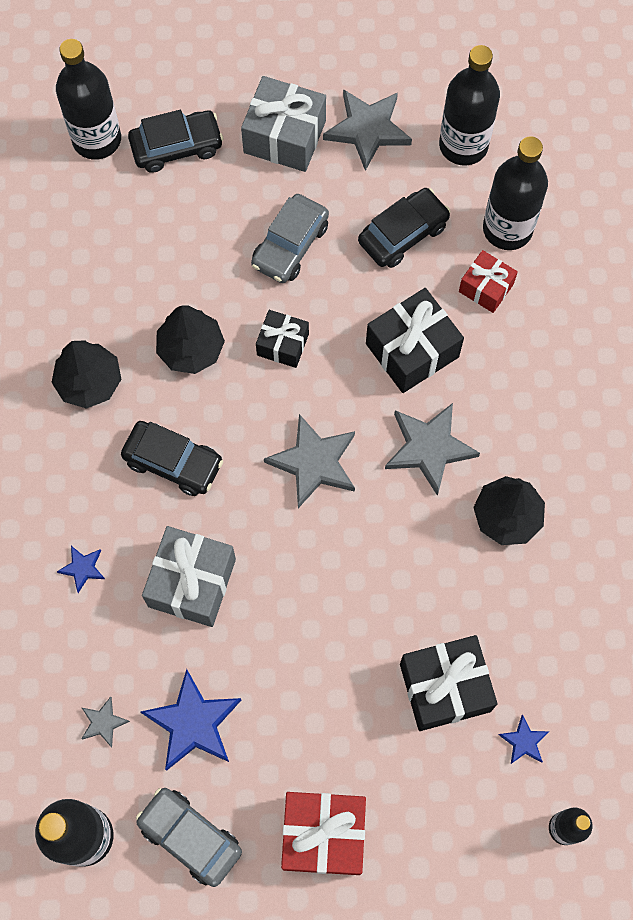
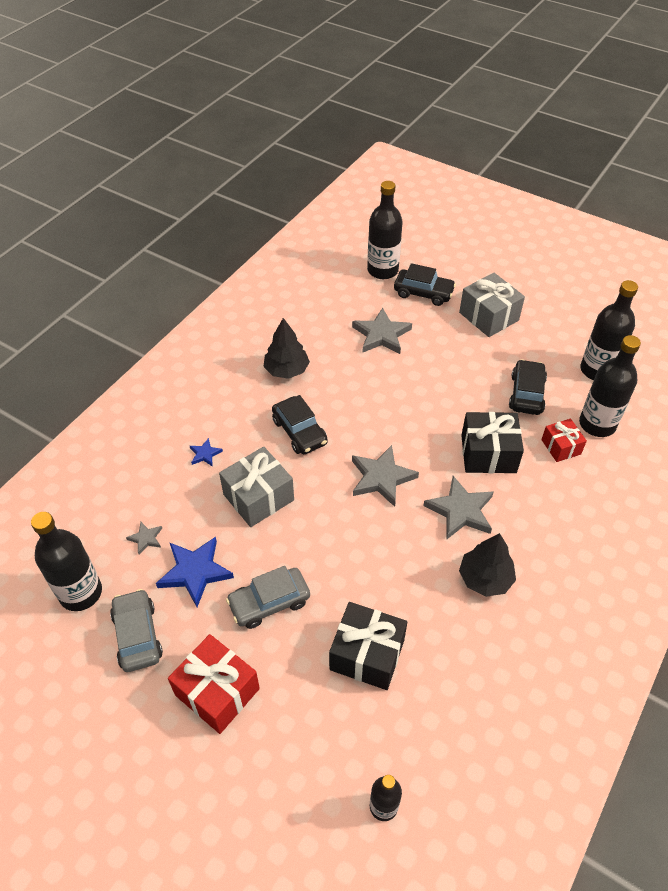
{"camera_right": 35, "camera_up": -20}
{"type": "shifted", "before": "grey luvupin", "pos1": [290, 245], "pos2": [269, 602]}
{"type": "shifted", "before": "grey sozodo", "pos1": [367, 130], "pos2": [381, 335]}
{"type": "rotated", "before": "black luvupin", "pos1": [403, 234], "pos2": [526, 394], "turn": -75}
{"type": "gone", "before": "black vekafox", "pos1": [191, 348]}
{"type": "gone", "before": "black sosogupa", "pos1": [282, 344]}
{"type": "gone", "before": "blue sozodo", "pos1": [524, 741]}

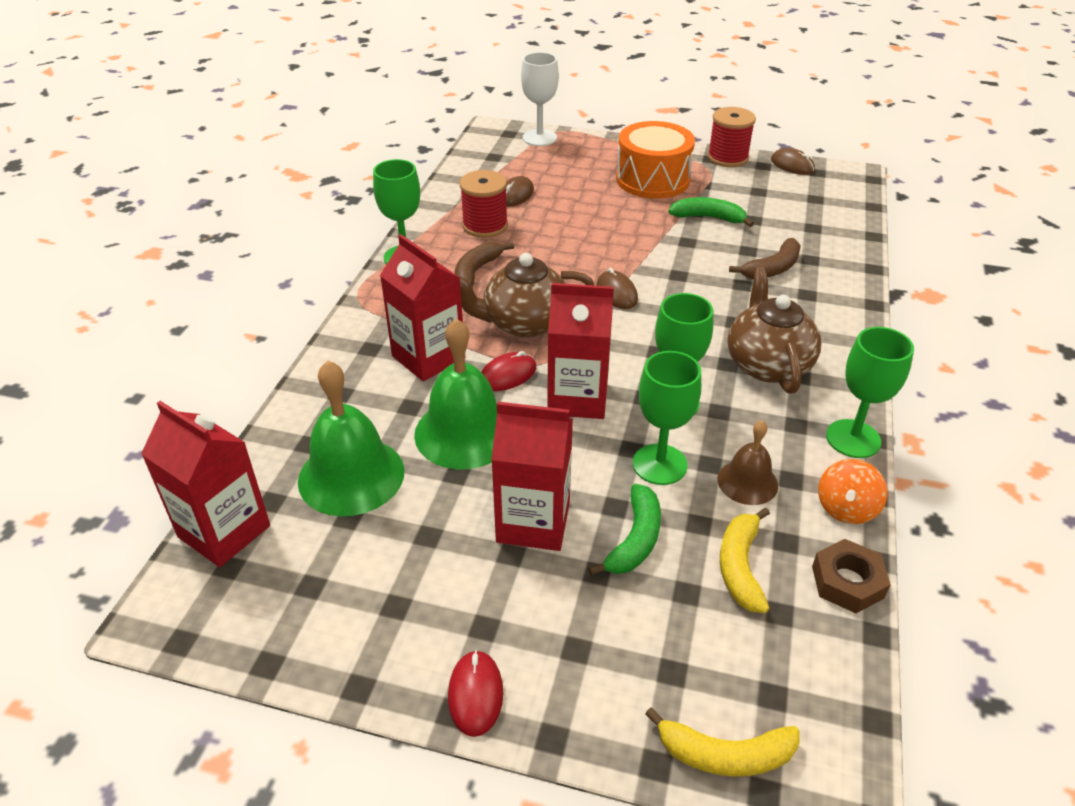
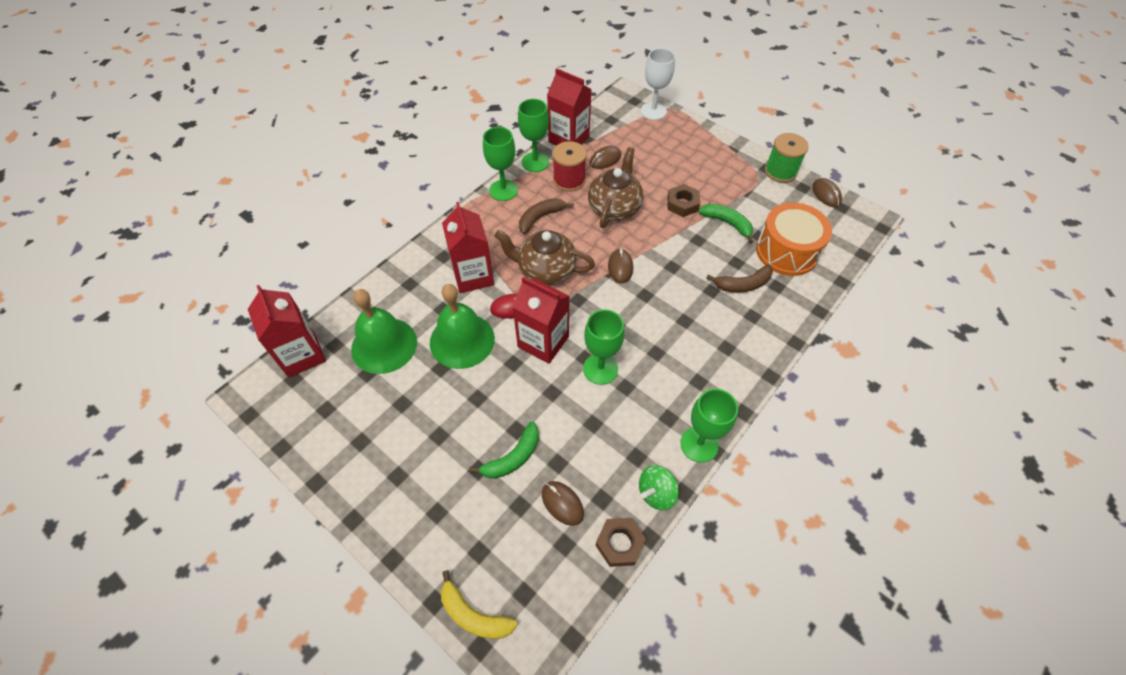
{"camera_right": 25, "camera_up": 15}
{"type": "shifted", "before": "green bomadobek", "pos1": [659, 464], "pos2": [535, 162]}
{"type": "swapped", "before": "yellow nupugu", "after": "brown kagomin", "pos1": [740, 567], "pos2": [562, 503]}
{"type": "shifted", "before": "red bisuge", "pos1": [533, 522], "pos2": [568, 139]}
{"type": "shifted", "before": "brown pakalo", "pos1": [767, 364], "pos2": [614, 208]}
{"type": "repainted", "before": "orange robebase", "after": "green robebase", "pos1": [846, 508], "pos2": [656, 493]}
{"type": "new", "after": "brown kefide", "pos2": [682, 204]}
{"type": "shifted", "before": "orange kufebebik", "pos1": [652, 179], "pos2": [786, 251]}
{"type": "repainted", "before": "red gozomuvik", "after": "green gozomuvik", "pos1": [727, 158], "pos2": [780, 171]}
{"type": "gone", "before": "red kagomin", "pos1": [475, 694]}
{"type": "gone", "before": "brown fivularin", "pos1": [747, 482]}

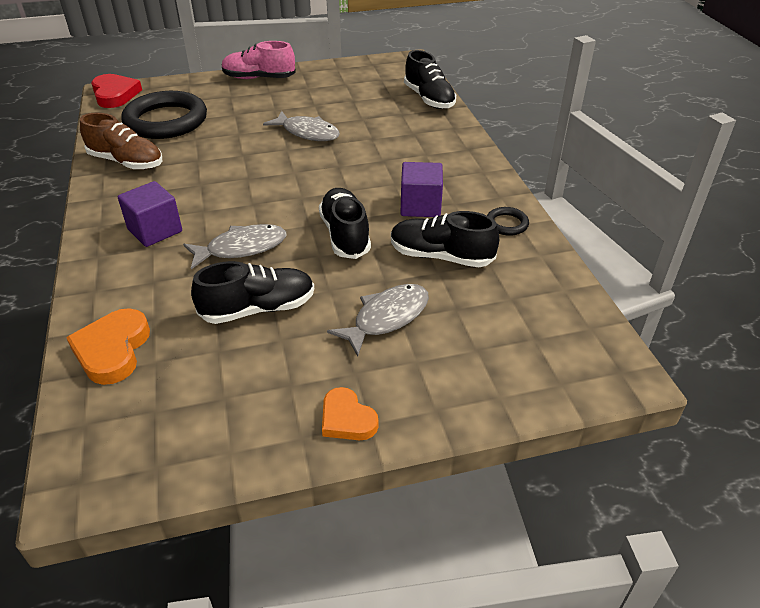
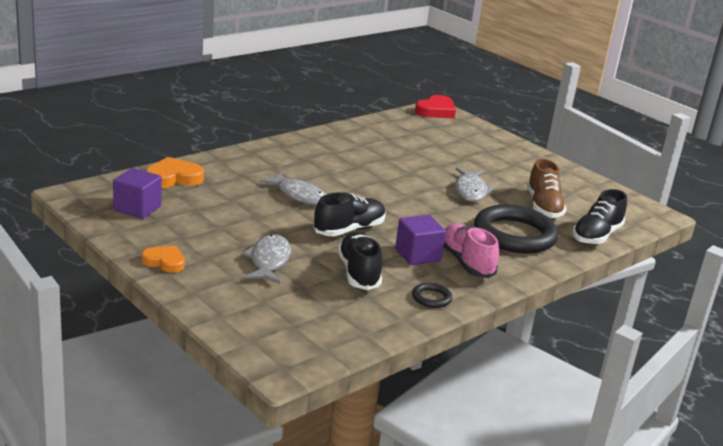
{"camera_right": 60, "camera_up": -15}
{"type": "shifted", "before": "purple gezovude", "pos1": [155, 230], "pos2": [137, 208]}
{"type": "rotated", "before": "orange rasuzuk", "pos1": [347, 419], "pos2": [164, 262], "turn": 90}
{"type": "rotated", "before": "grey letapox", "pos1": [386, 318], "pos2": [269, 261], "turn": -105}
{"type": "shifted", "before": "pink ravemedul", "pos1": [259, 78], "pos2": [466, 262]}
{"type": "shifted", "before": "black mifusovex", "pos1": [166, 121], "pos2": [514, 235]}
{"type": "shifted", "before": "brown ravemedul", "pos1": [126, 162], "pos2": [543, 207]}
{"type": "gone", "before": "black ravemedul", "pos1": [258, 309]}

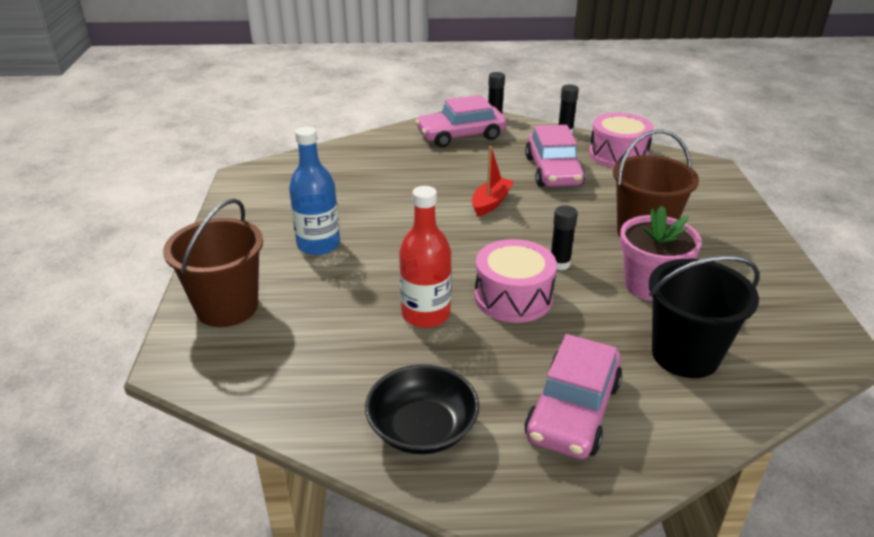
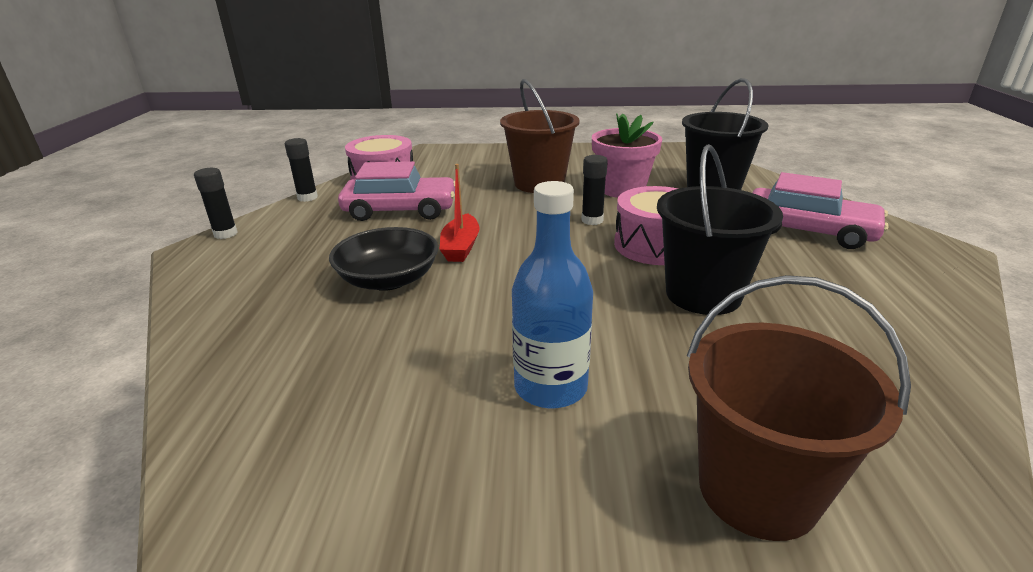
{"camera_right": -85, "camera_up": -5}
{"type": "shifted", "before": "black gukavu", "pos1": [422, 428], "pos2": [388, 279]}
{"type": "rotated", "before": "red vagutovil", "pos1": [491, 203], "pos2": [461, 247], "turn": -120}
{"type": "swapped", "before": "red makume", "after": "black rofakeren", "pos1": [425, 314], "pos2": [703, 294]}
{"type": "gone", "before": "pink luvupin", "pos1": [461, 135]}

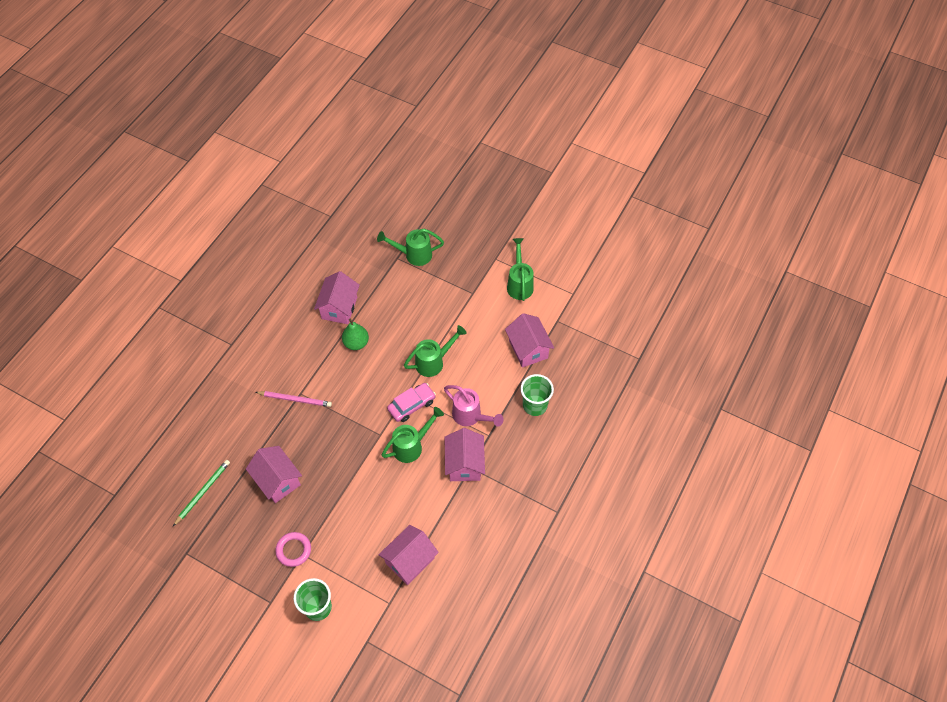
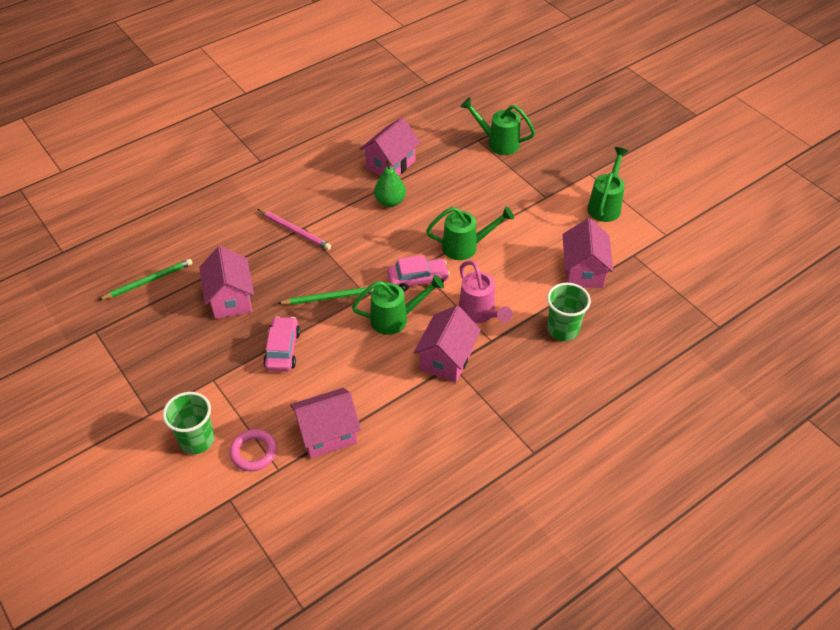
{"camera_right": 25, "camera_up": -10}
{"type": "shifted", "before": "pink mifusovex", "pos1": [293, 550], "pos2": [253, 452]}
{"type": "new", "after": "pink luvupin", "pos2": [282, 350]}
{"type": "new", "after": "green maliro", "pos2": [329, 297]}

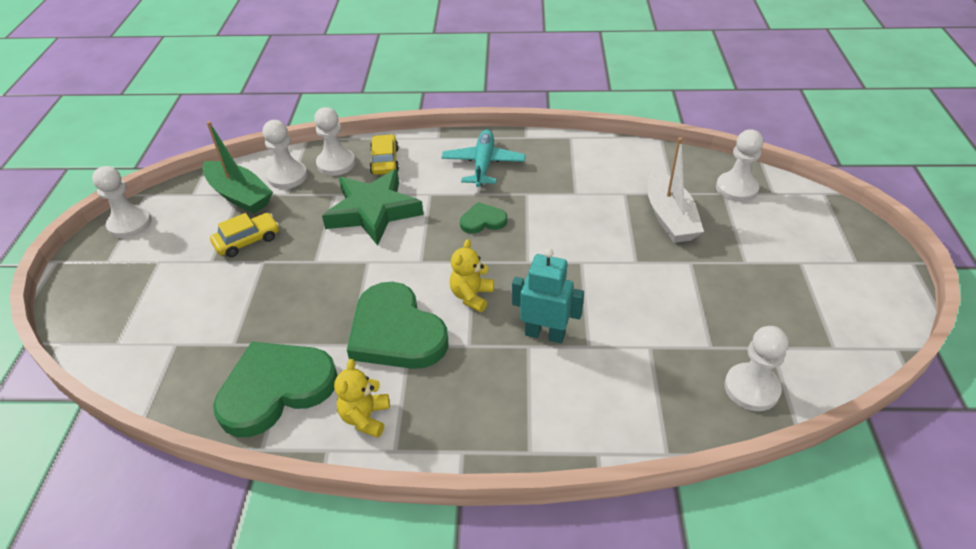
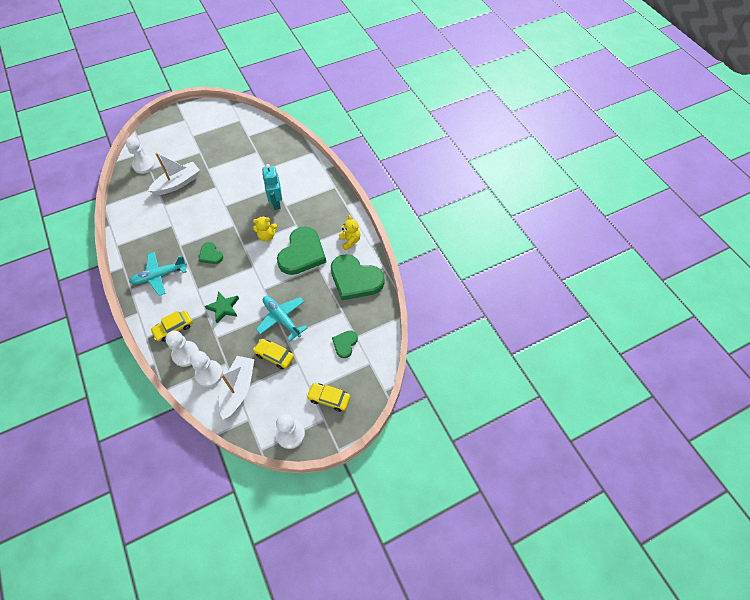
{"camera_right": -120, "camera_up": 15}
{"type": "scaled", "before": "green sozodo", "pos1": [373, 211], "pos2": [224, 308], "scale": 0.57}
{"type": "repainted", "before": "green vagutovil", "after": "white vagutovil", "pos1": [239, 195], "pos2": [238, 389]}
{"type": "new", "after": "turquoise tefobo", "pos2": [282, 318]}
{"type": "new", "after": "yellow luvupin", "pos2": [329, 398]}
{"type": "new", "after": "green rasuzuk", "pos2": [345, 344]}
{"type": "rotated", "before": "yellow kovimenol", "pos1": [365, 417], "pos2": [350, 241], "turn": -90}
{"type": "gone", "before": "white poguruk", "pos1": [751, 388]}

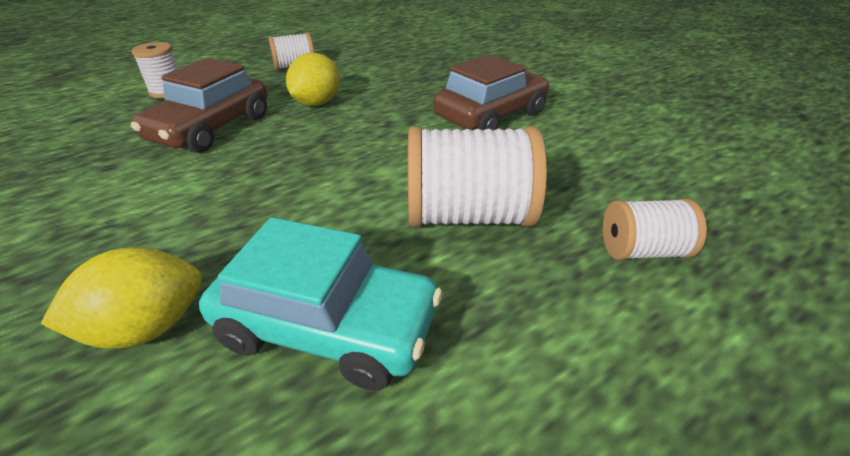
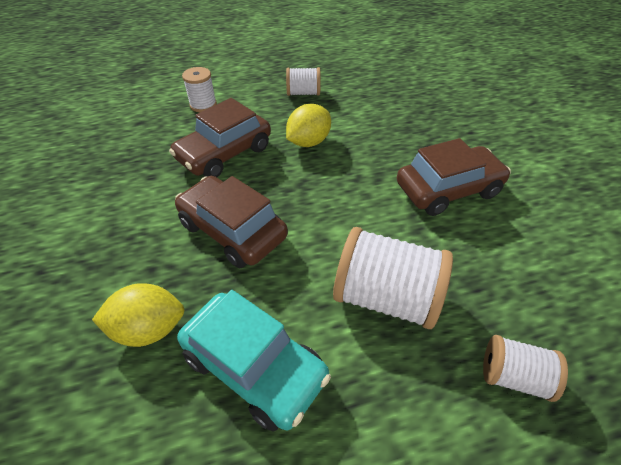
{"camera_right": 20, "camera_up": 10}
{"type": "new", "after": "brown luvupin", "pos2": [232, 230]}

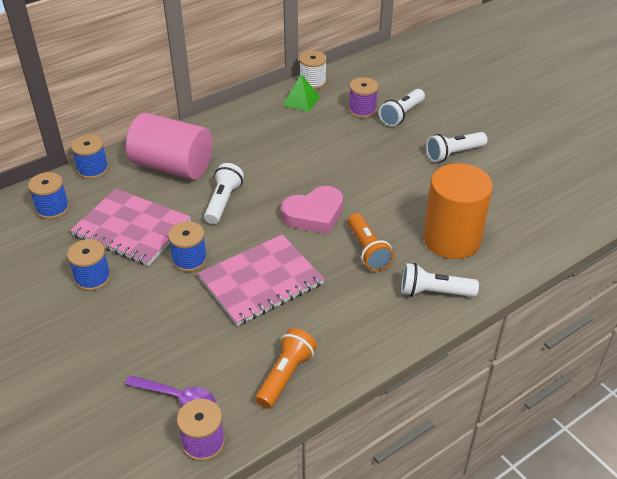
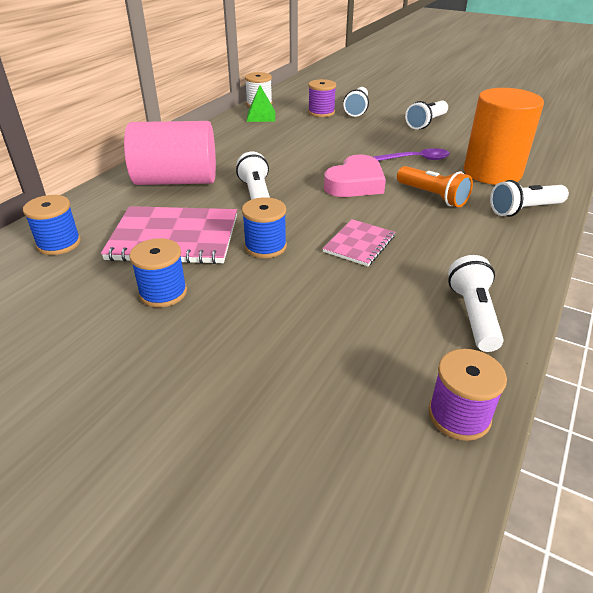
{"camera_right": -25, "camera_up": -5}
{"type": "scaled", "before": "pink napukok", "pos1": [261, 281], "pos2": [359, 244], "scale": 0.55}
{"type": "shifted", "before": "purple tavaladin", "pos1": [177, 397], "pos2": [416, 159]}
{"type": "repainted", "before": "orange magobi", "after": "white magobi", "pos1": [285, 375], "pos2": [473, 315]}
{"type": "gone", "before": "blue gozomuvik", "pos1": [93, 169]}

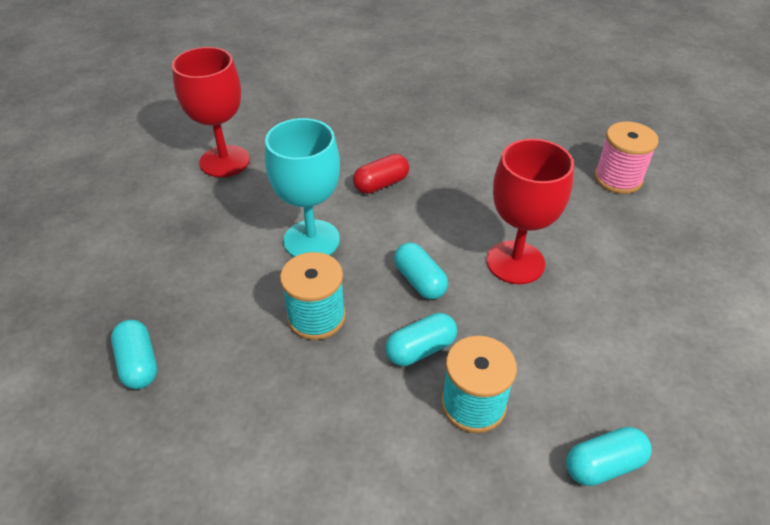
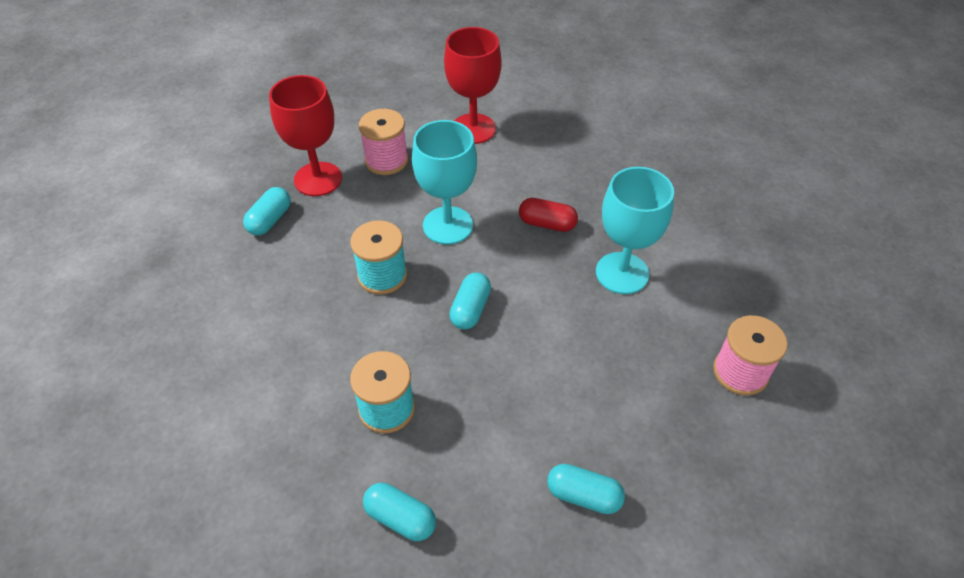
{"camera_right": 50, "camera_up": 5}
{"type": "shifted", "before": "red bomadobek", "pos1": [515, 262], "pos2": [318, 179]}
{"type": "new", "after": "pink gozomuvik", "pos2": [386, 160]}
{"type": "shifted", "before": "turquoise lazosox", "pos1": [421, 349], "pos2": [583, 495]}
{"type": "new", "after": "turquoise bomadobek", "pos2": [622, 273]}

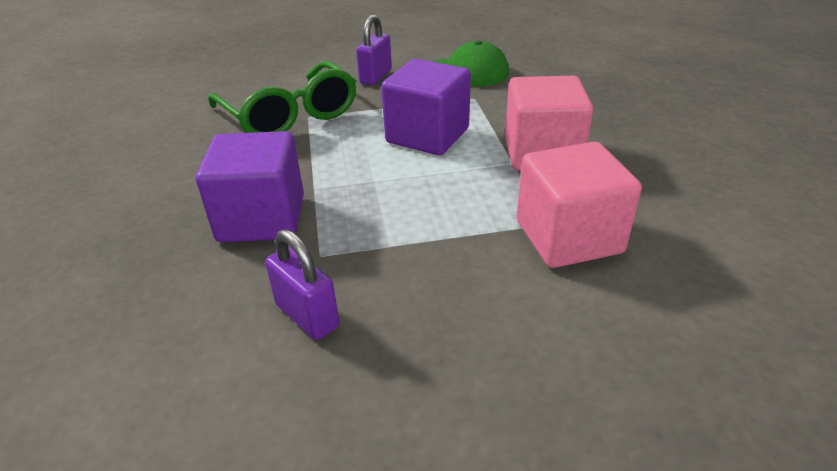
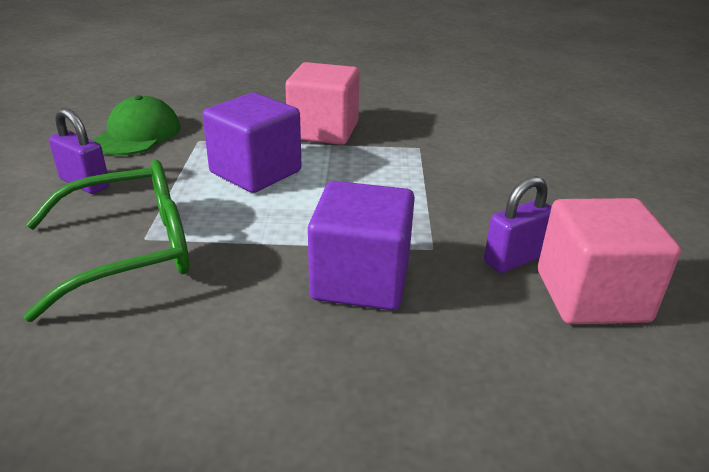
{"camera_right": -80, "camera_up": -5}
{"type": "shifted", "before": "pink gezovude", "pos1": [568, 237], "pos2": [591, 296]}

